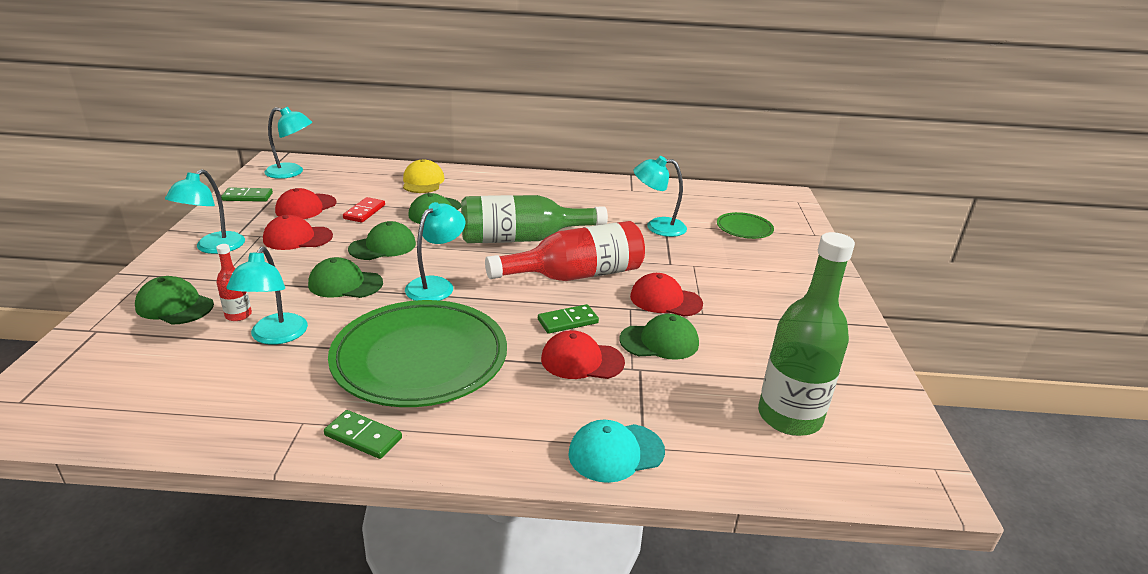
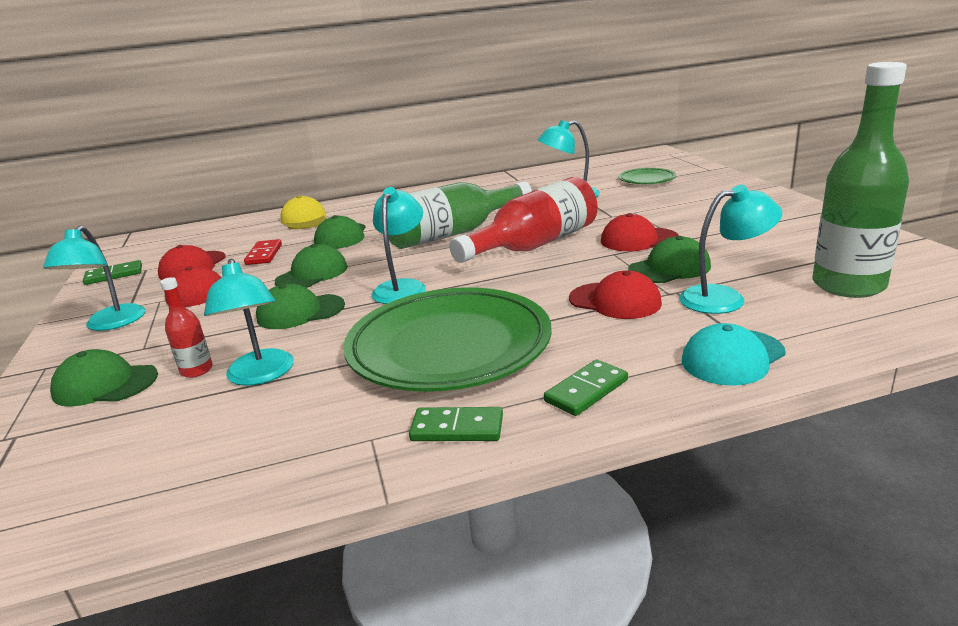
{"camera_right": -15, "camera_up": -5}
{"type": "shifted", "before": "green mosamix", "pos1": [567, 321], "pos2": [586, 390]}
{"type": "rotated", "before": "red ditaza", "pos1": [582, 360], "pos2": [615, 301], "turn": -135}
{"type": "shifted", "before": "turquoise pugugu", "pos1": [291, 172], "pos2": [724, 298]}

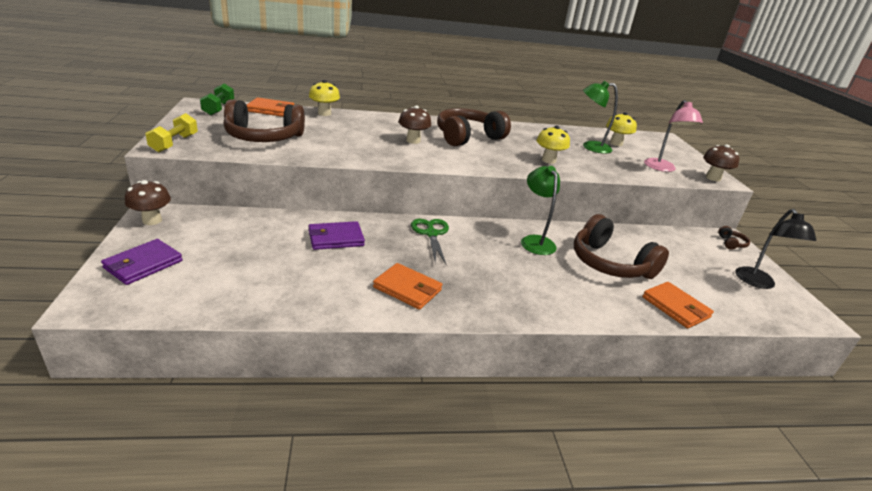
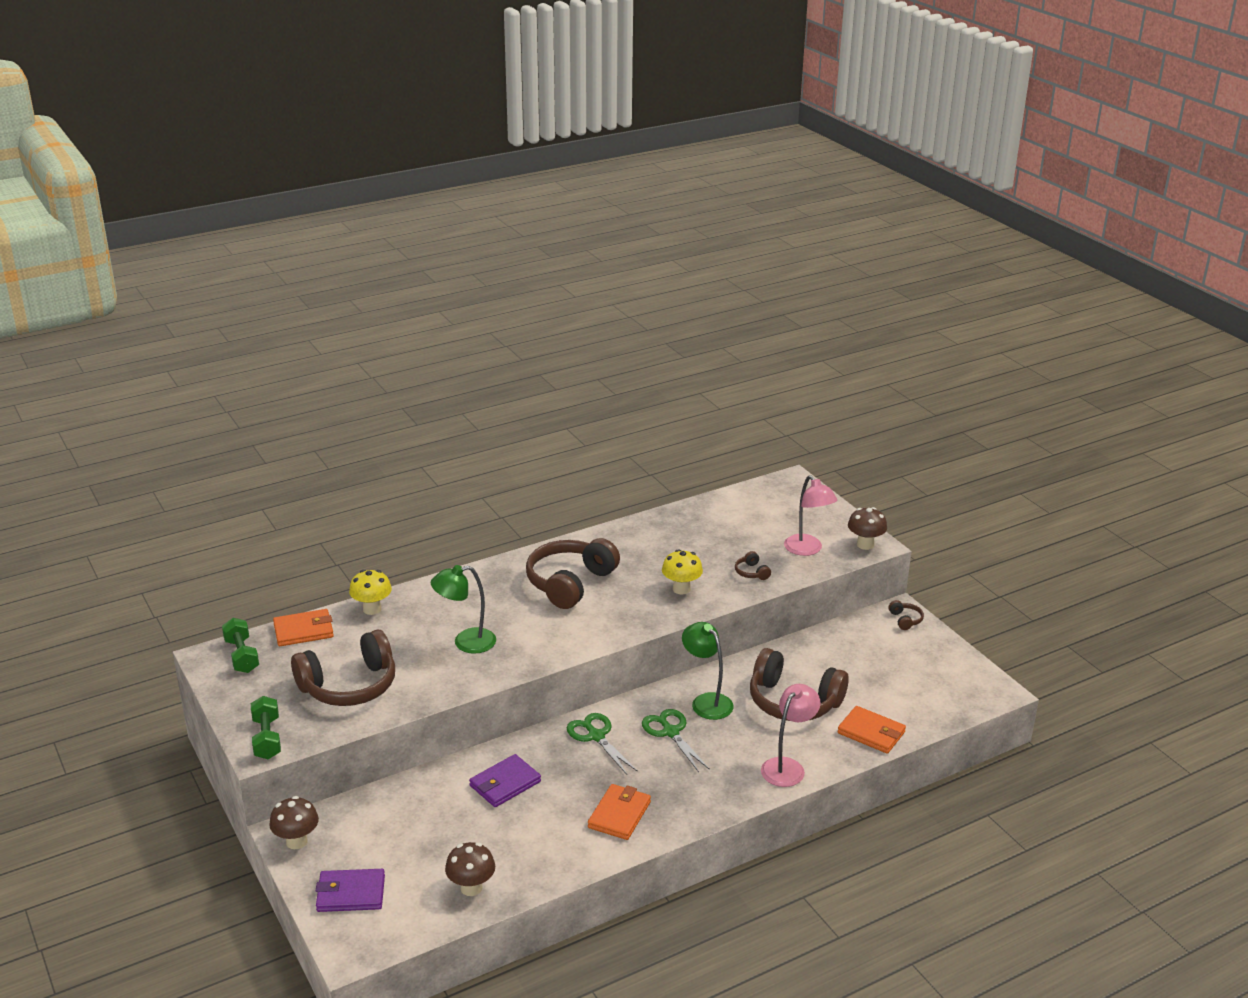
{"camera_right": -20, "camera_up": 0}
{"type": "repainted", "before": "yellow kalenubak", "after": "green kalenubak", "pos1": [174, 143], "pos2": [267, 738]}
{"type": "rotated", "before": "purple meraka", "pos1": [143, 264], "pos2": [350, 893], "turn": 75}
{"type": "shifted", "before": "green pugugu", "pos1": [590, 147], "pos2": [466, 642]}
{"type": "shifted", "before": "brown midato", "pos1": [413, 141], "pos2": [471, 888]}
{"type": "rotated", "before": "orange meraka", "pos1": [407, 289], "pos2": [619, 814], "turn": -75}
{"type": "new", "after": "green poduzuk", "pos2": [670, 732]}
{"type": "new", "after": "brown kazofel", "pos2": [751, 572]}
{"type": "new", "after": "pink pugugu", "pos2": [787, 767]}
{"type": "gone", "before": "yellow midato", "pos1": [616, 143]}
{"type": "gone", "before": "black pugugu", "pos1": [758, 283]}

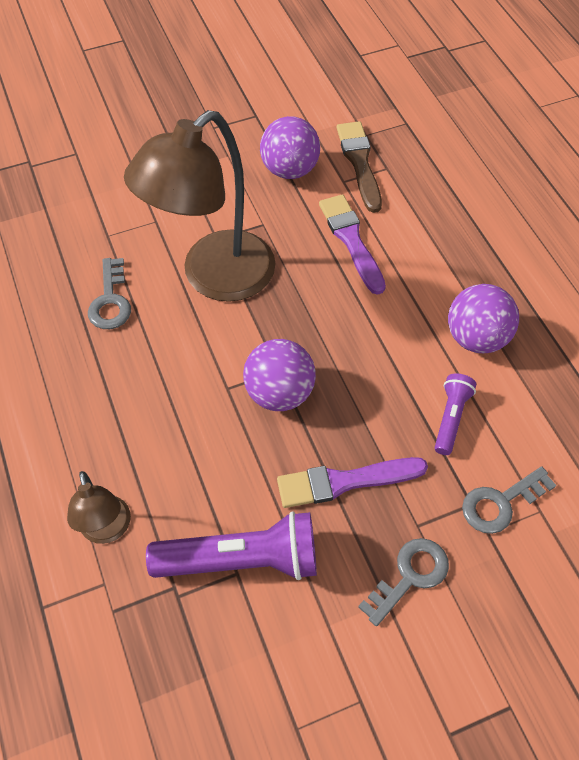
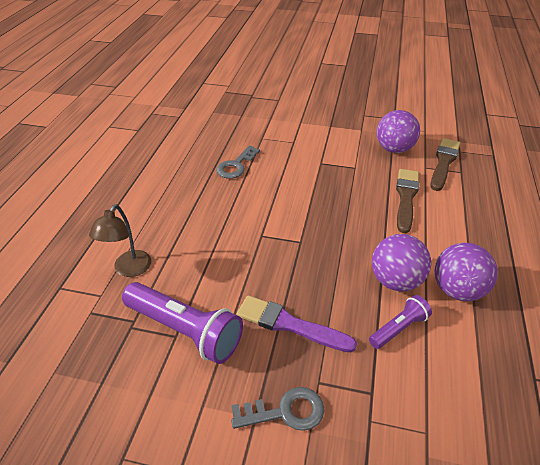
{"camera_right": 35, "camera_up": -15}
{"type": "shifted", "before": "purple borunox", "pos1": [279, 393], "pos2": [395, 281]}
{"type": "repainted", "before": "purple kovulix", "after": "brown kovulix", "pos1": [351, 240], "pos2": [406, 197]}
{"type": "gone", "before": "brown pugugu", "pos1": [214, 278]}
{"type": "gone", "before": "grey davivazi", "pos1": [500, 503]}

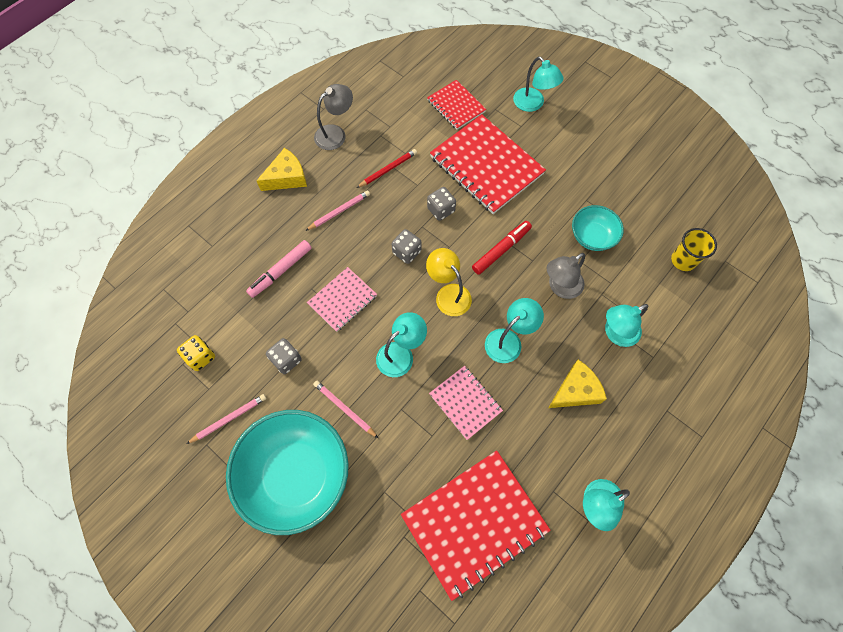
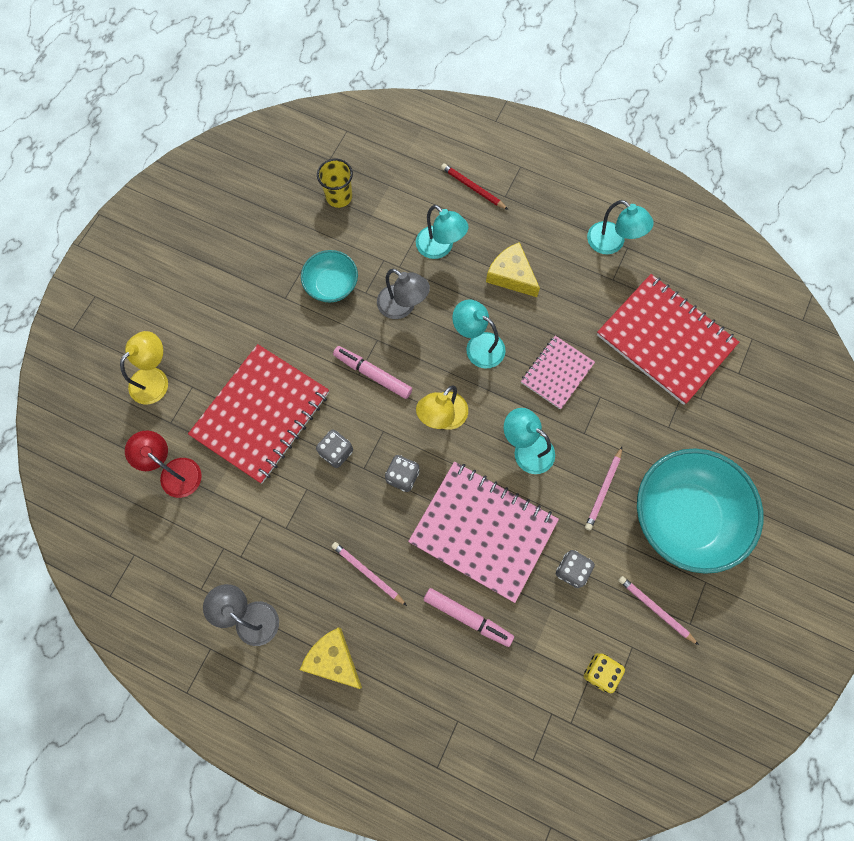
{"camera_right": -105, "camera_up": 5}
{"type": "repainted", "before": "turquoise pugugu", "after": "yellow pugugu", "pos1": [533, 104], "pos2": [155, 379]}
{"type": "swapped", "before": "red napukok", "after": "red pugugu", "pos1": [456, 106], "pos2": [174, 471]}
{"type": "repainted", "before": "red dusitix", "after": "pink dusitix", "pos1": [501, 250], "pos2": [373, 374]}
{"type": "scaled", "before": "pink napukok", "pos1": [342, 300], "pos2": [483, 531], "scale": 1.83}
{"type": "shifted", "before": "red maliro", "pos1": [388, 169], "pos2": [473, 188]}

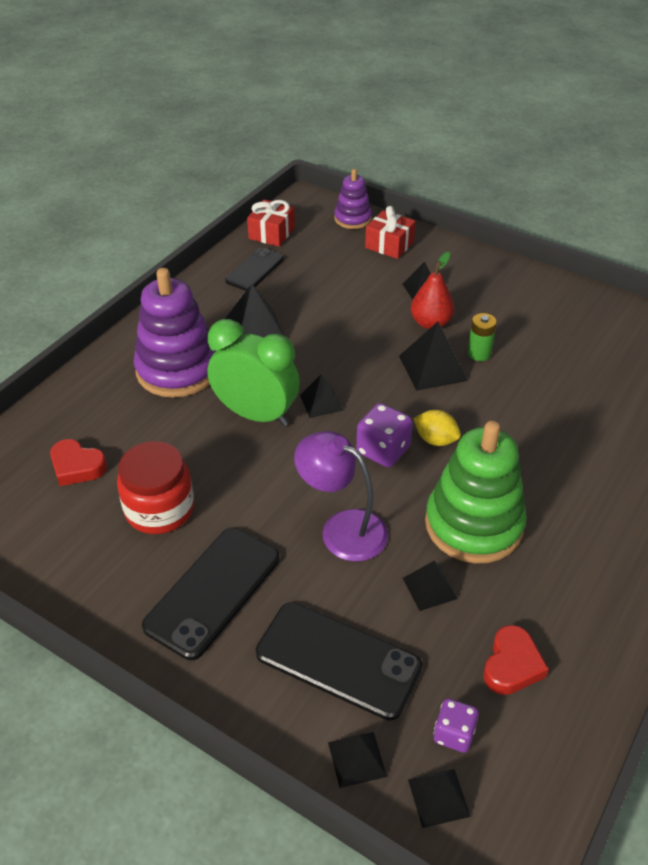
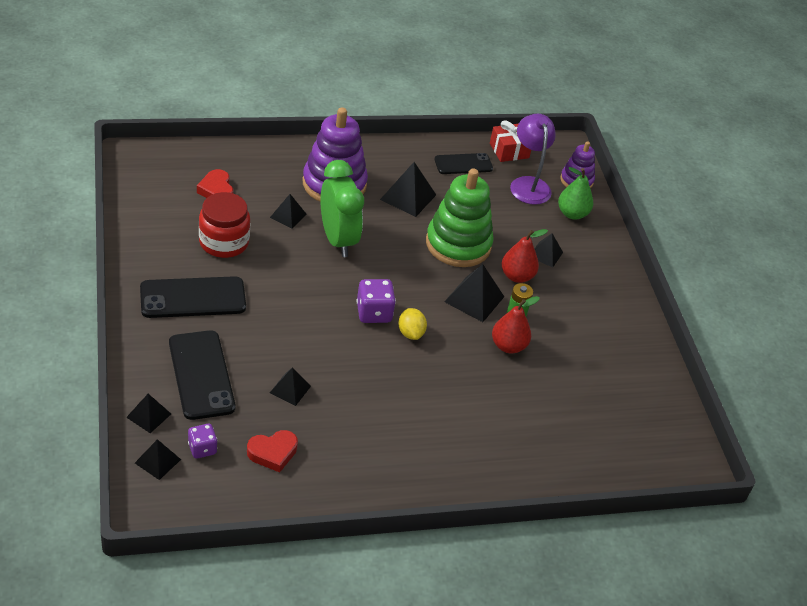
{"camera_right": 40, "camera_up": 0}
{"type": "shifted", "before": "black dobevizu", "pos1": [321, 402], "pos2": [288, 215]}
{"type": "shifted", "before": "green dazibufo", "pos1": [473, 524], "pos2": [458, 244]}
{"type": "new", "after": "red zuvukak", "pos2": [508, 346]}
{"type": "shifted", "before": "purple pugugu", "pos1": [342, 528], "pos2": [528, 184]}
{"type": "swapped", "before": "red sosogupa", "after": "green zuvukak", "pos1": [389, 245], "pos2": [572, 214]}

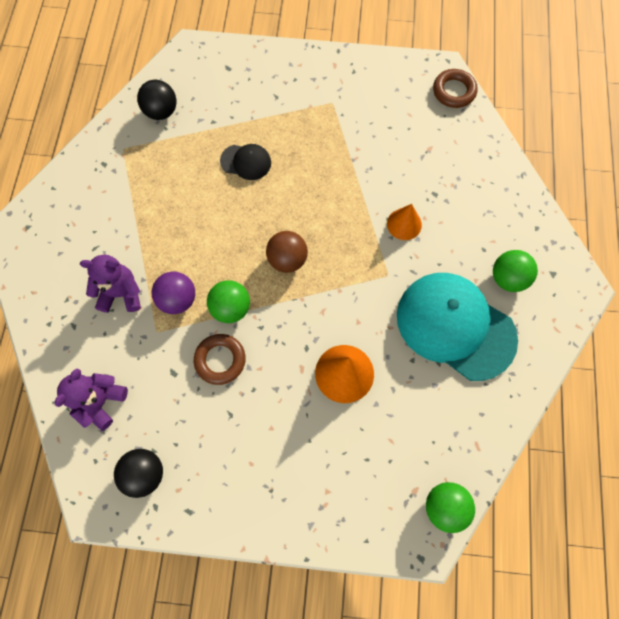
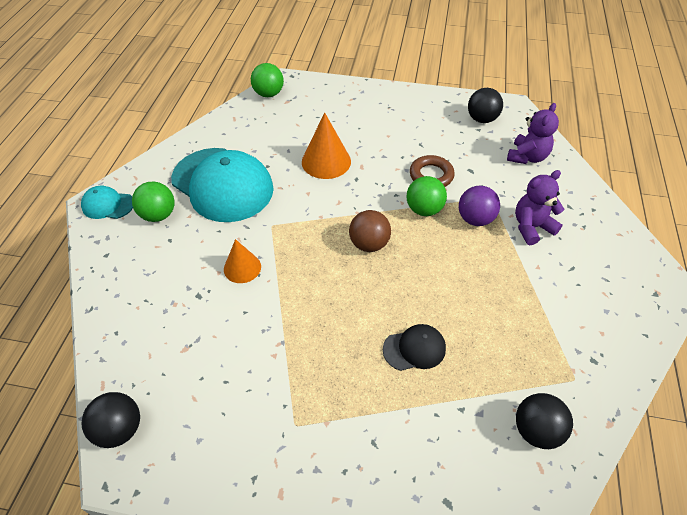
{"camera_right": -175, "camera_up": -20}
{"type": "new", "after": "turquoise ditaza", "pos2": [108, 205]}
{"type": "swapped", "before": "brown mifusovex", "after": "black borunox", "pos1": [454, 91], "pos2": [120, 429]}
{"type": "rotated", "before": "black ditaza", "pos1": [246, 162], "pos2": [414, 349], "turn": 150}
{"type": "rotated", "before": "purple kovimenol", "pos1": [121, 293], "pos2": [531, 227], "turn": 150}

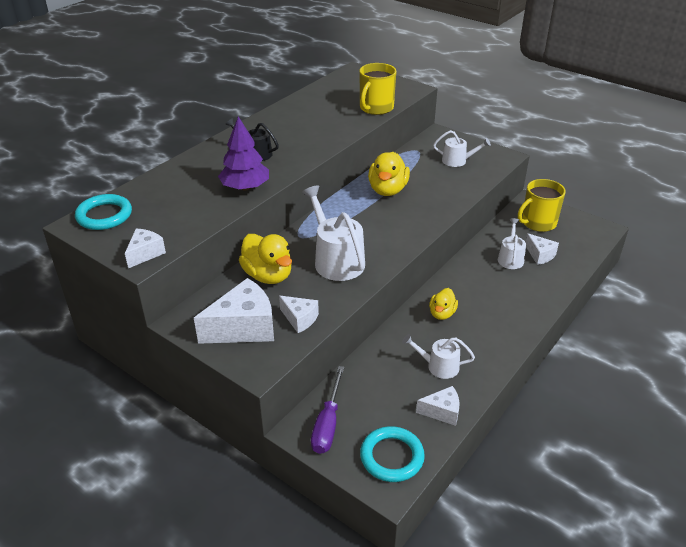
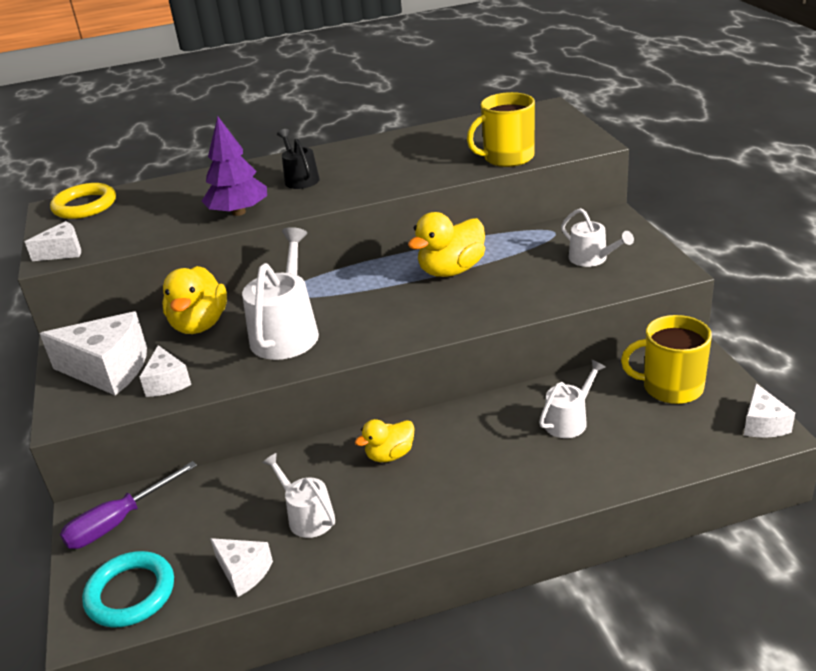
{"camera_right": 40, "camera_up": -5}
{"type": "repainted", "before": "turquoise mifusovex", "after": "yellow mifusovex", "pos1": [104, 215], "pos2": [85, 205]}
{"type": "shifted", "before": "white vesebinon", "pos1": [540, 255], "pos2": [763, 424]}

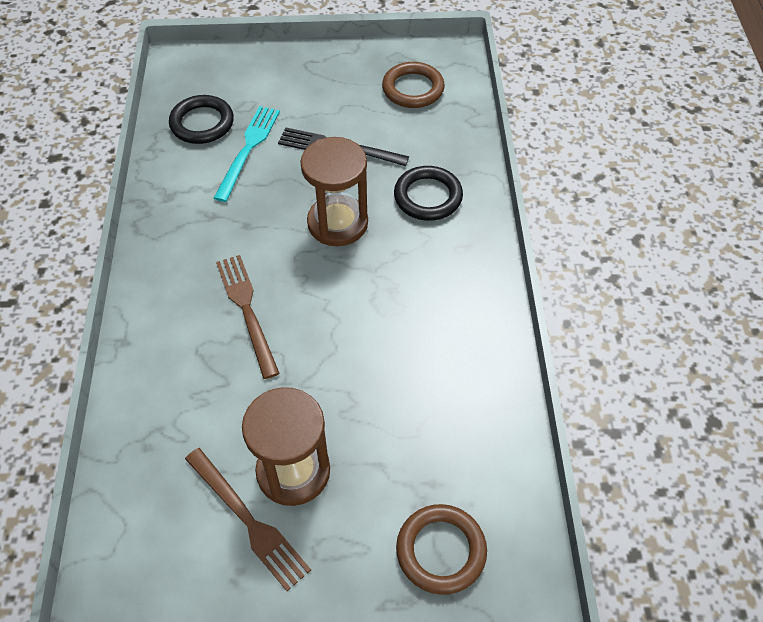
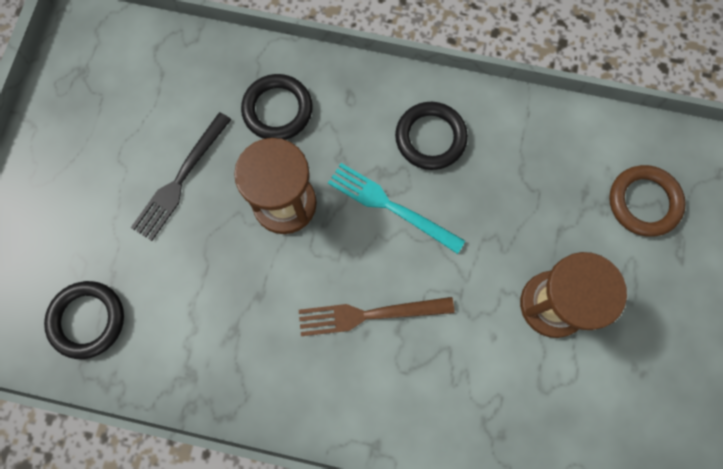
{"camera_right": -75, "camera_up": 20}
{"type": "shifted", "before": "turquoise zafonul", "pos1": [248, 149], "pos2": [391, 206]}
{"type": "new", "after": "black mifusovex", "pos2": [430, 138]}
{"type": "gone", "before": "brown zafonul", "pos1": [248, 521]}
{"type": "gone", "before": "brown mifusovex", "pos1": [413, 89]}

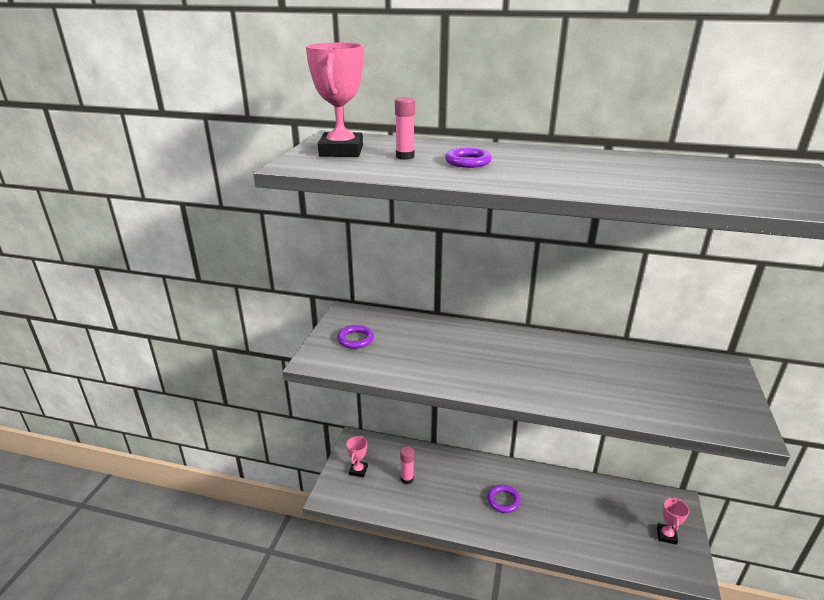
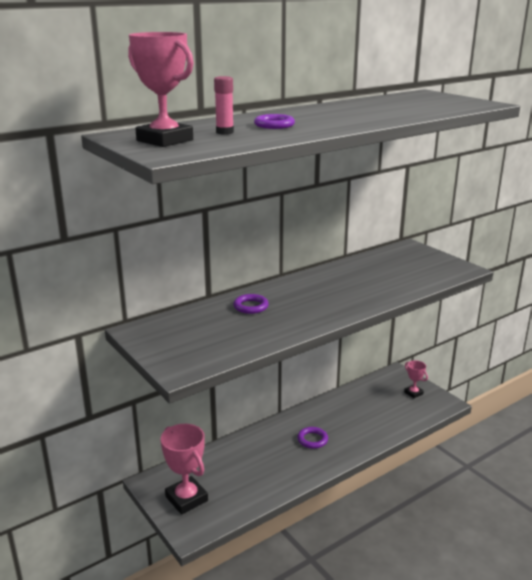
{"camera_right": -50, "camera_up": -5}
{"type": "scaled", "before": "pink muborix", "pos1": [358, 470], "pos2": [186, 499], "scale": 1.86}
{"type": "shifted", "before": "purple mifusovex", "pos1": [355, 339], "pos2": [251, 306]}
{"type": "gone", "before": "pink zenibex", "pos1": [407, 479]}

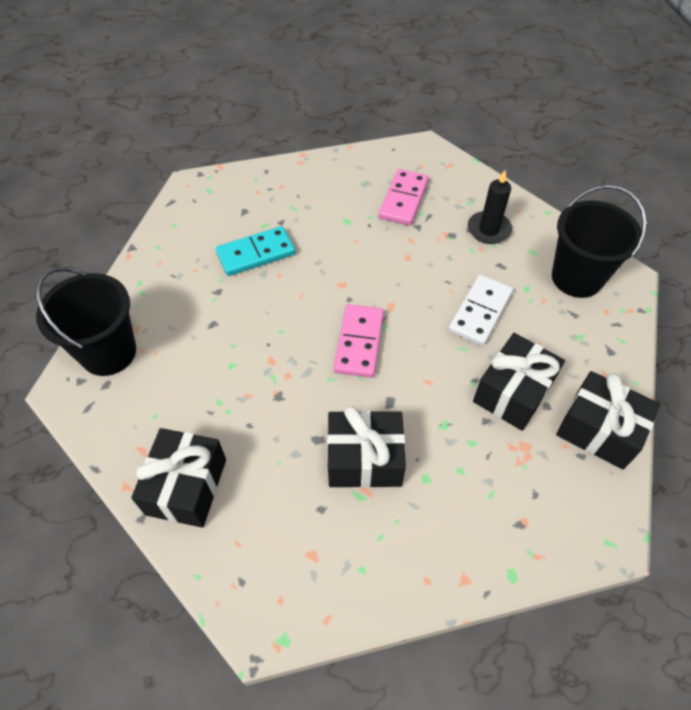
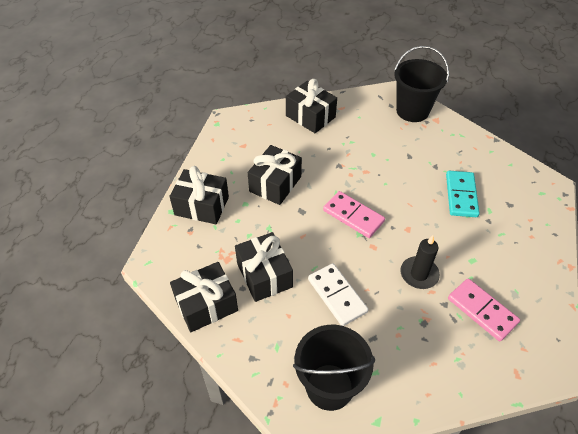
{"camera_right": 120, "camera_up": -5}
{"type": "new", "after": "black sosogupa", "pos2": [202, 206]}
{"type": "shifted", "before": "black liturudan", "pos1": [488, 230], "pos2": [419, 274]}

